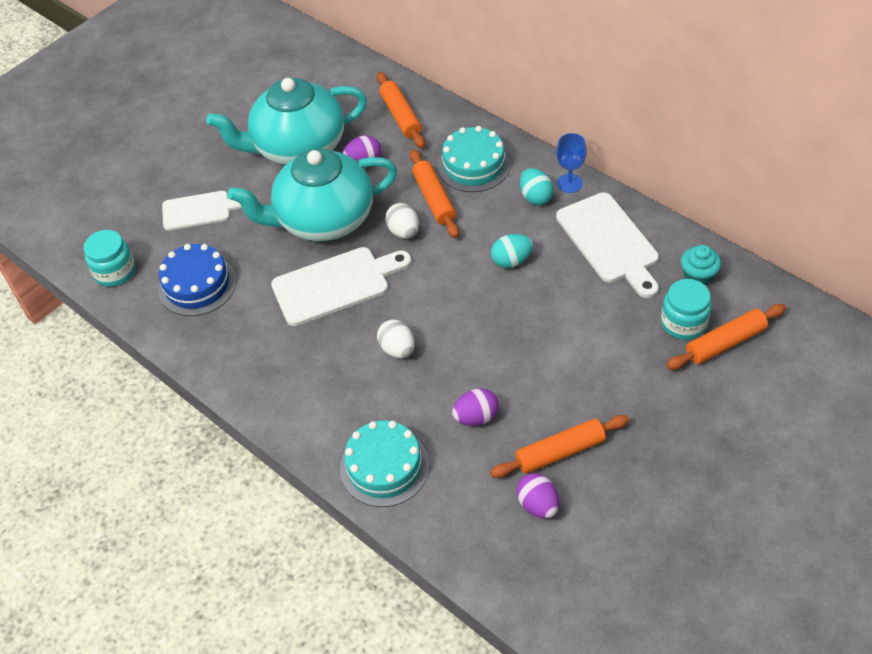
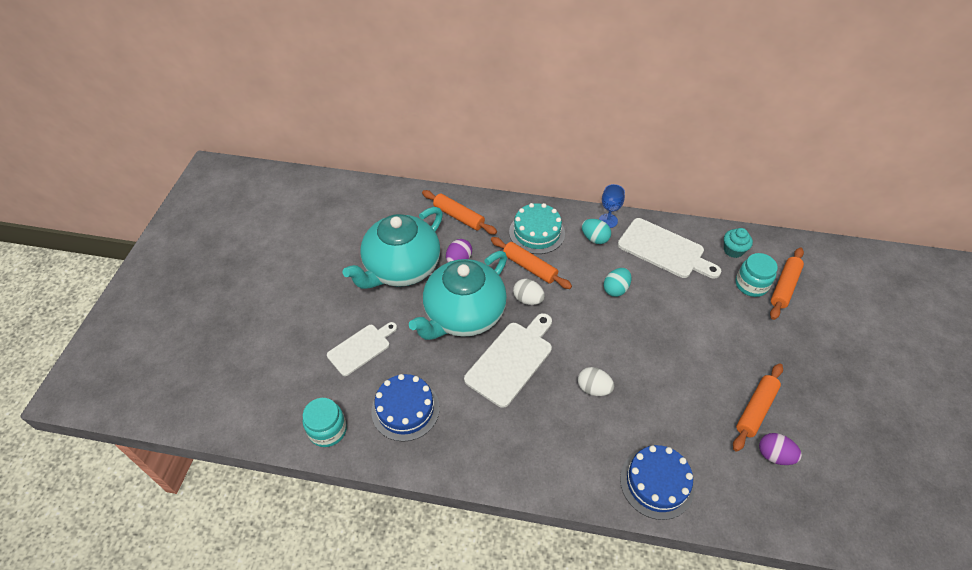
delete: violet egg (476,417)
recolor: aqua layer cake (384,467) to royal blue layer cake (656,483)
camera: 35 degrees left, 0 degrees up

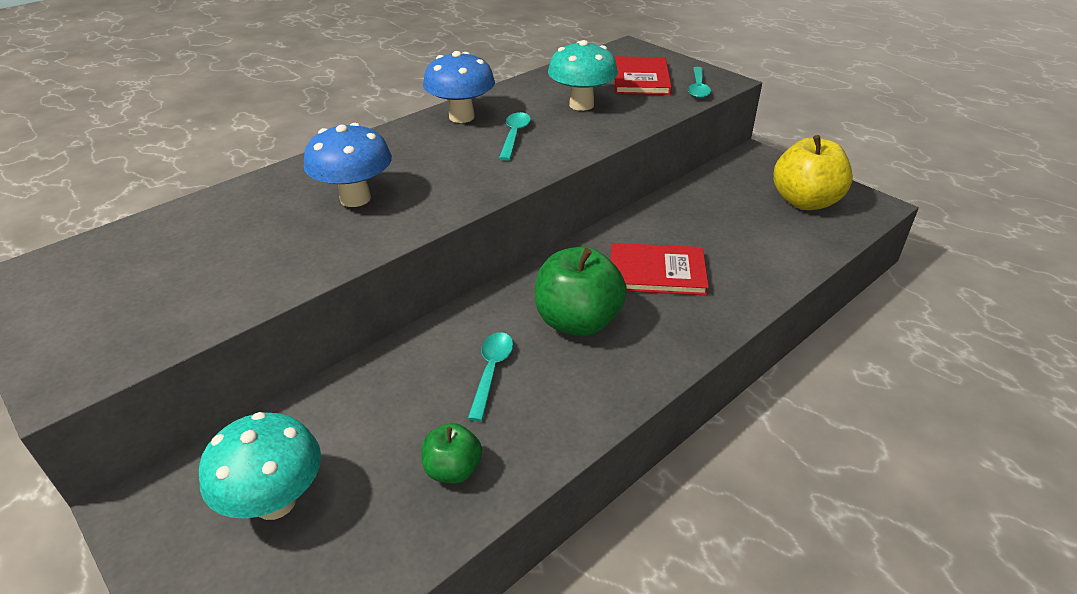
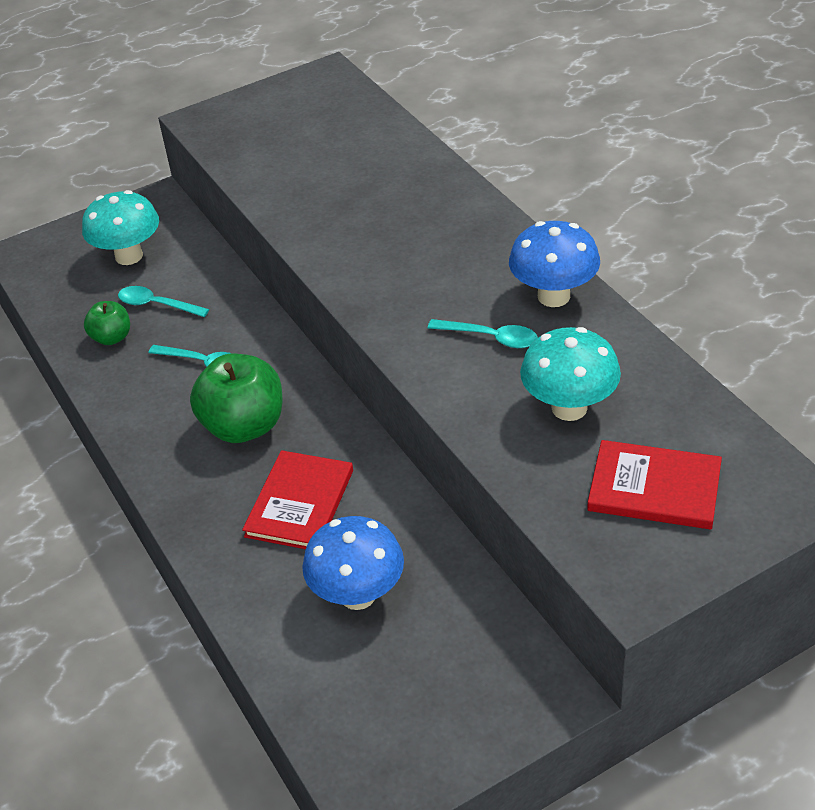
delete: bright yellow apple (805,201)
move: aqua tablespoon (698,88) to (157,305); royal blue fungus (355,198) to (358,595)
camera: 105 degrees right, 5 degrees up

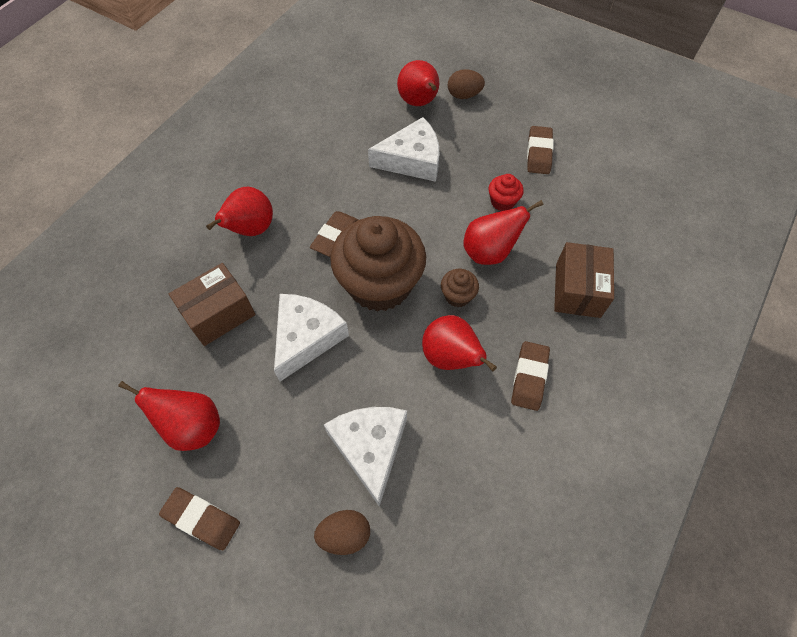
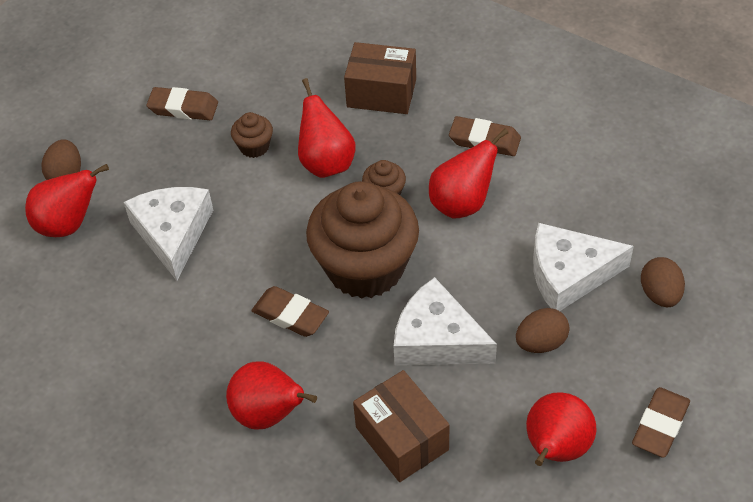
insert: russet egg (541,343)
recolor: red fairy cake (502,202) to russet fairy cake (254,147)
camera: 85 degrees left, 10 degrees down

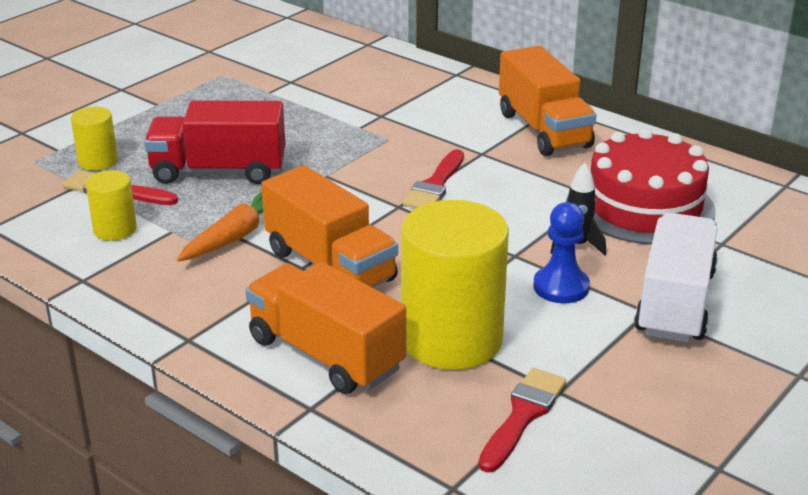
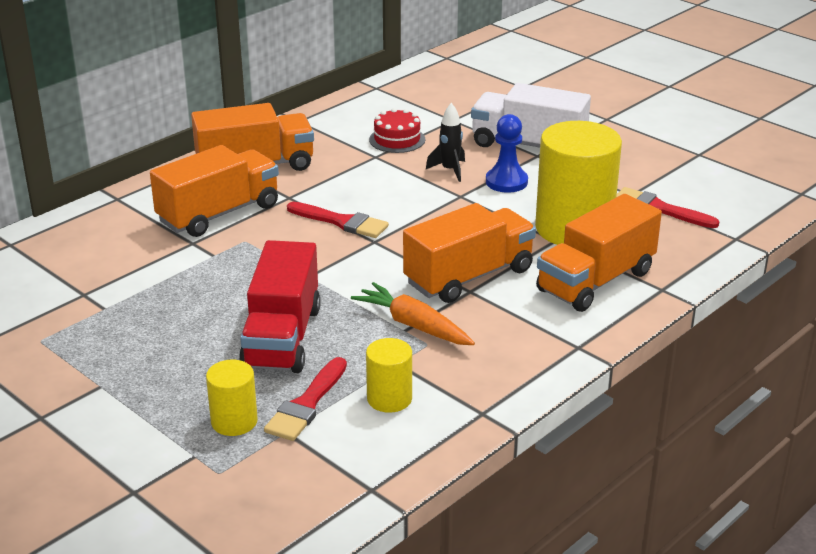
insert: bright orange lorry (219,214)
resize: red layer cake (644,207) = (397,139) x0.51
camera: 85 degrees left, 0 degrees up

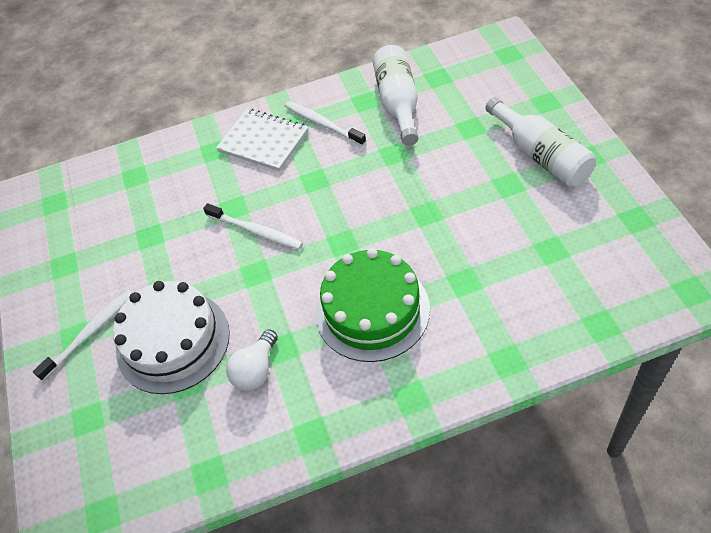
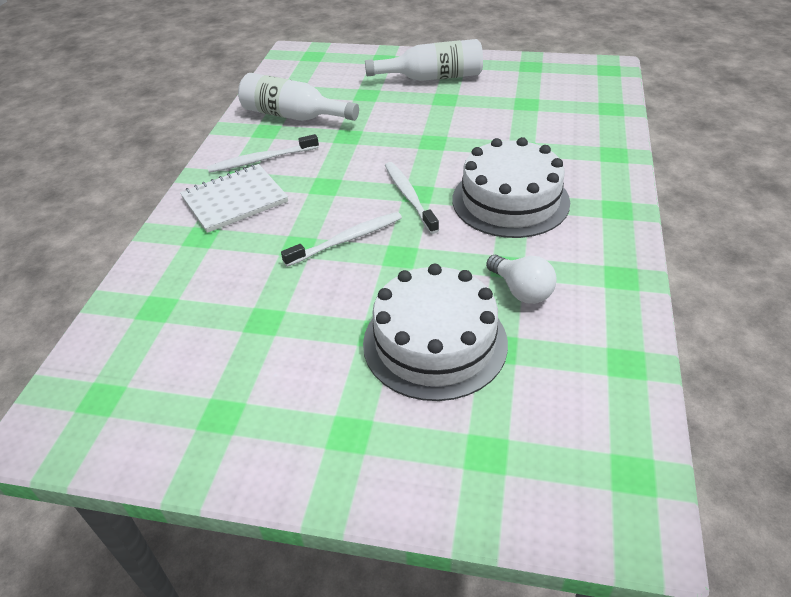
move: white tooth brush (90,333) to (409,196)
recolor: green layer cake (372,310) to white layer cake (510,200)
camera: 65 degrees left, 10 degrees down

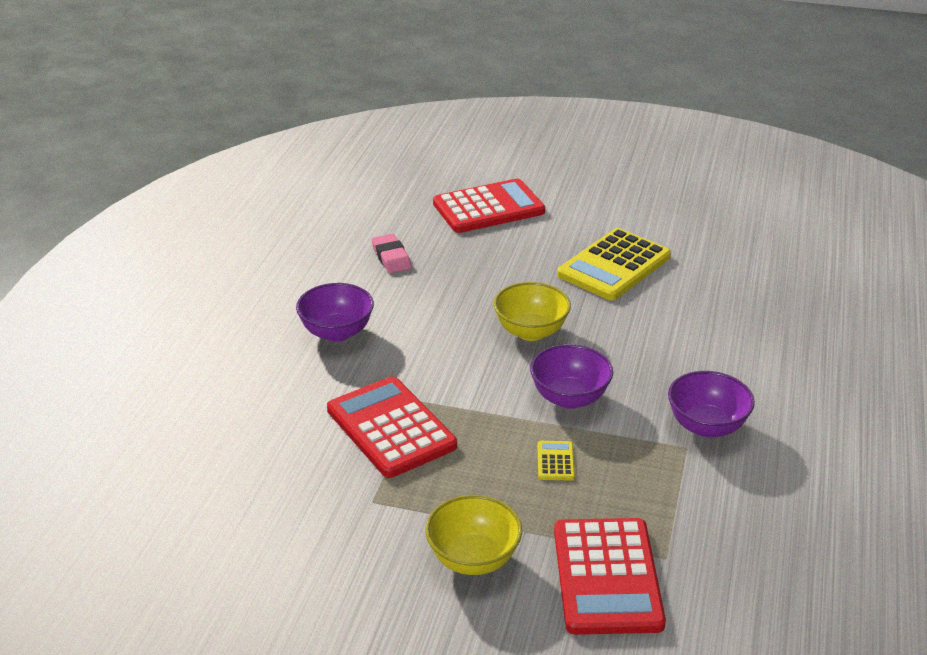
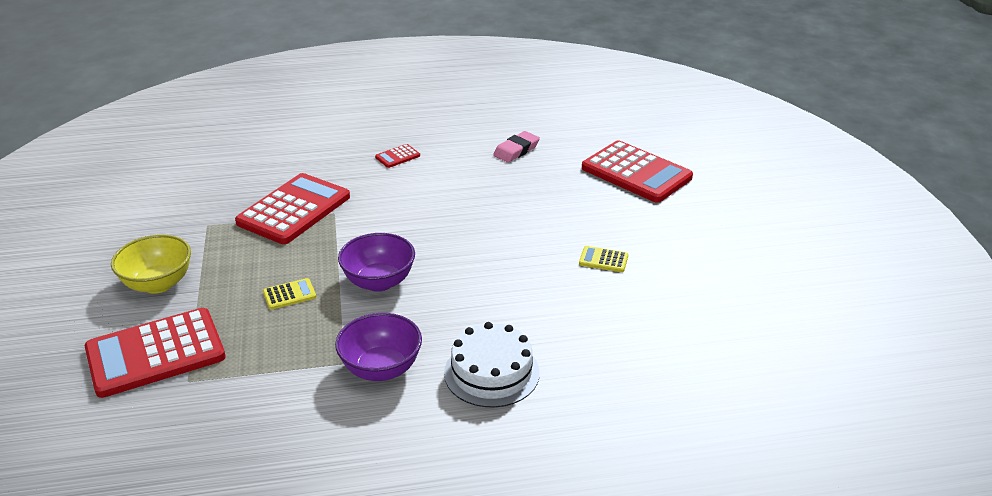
delete: bright yellow serving bowl (531,331)
insert: white layer cake (491,372)
replace: violet serving bowl (337,332) to red calculator (397,156)
resize: bright yellow calculator (614,266) = (603,260) x0.42
camera: 65 degrees right, 0 degrees up

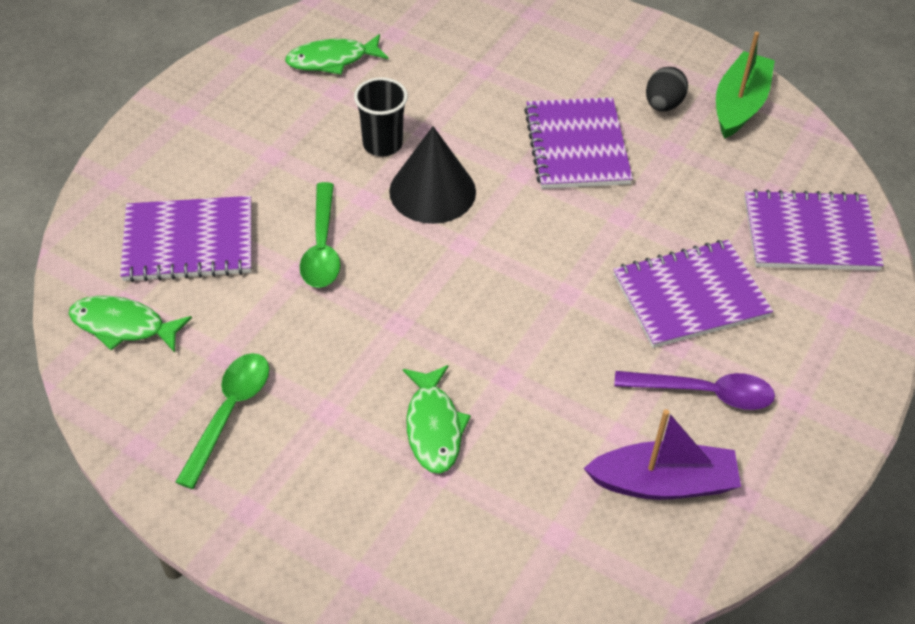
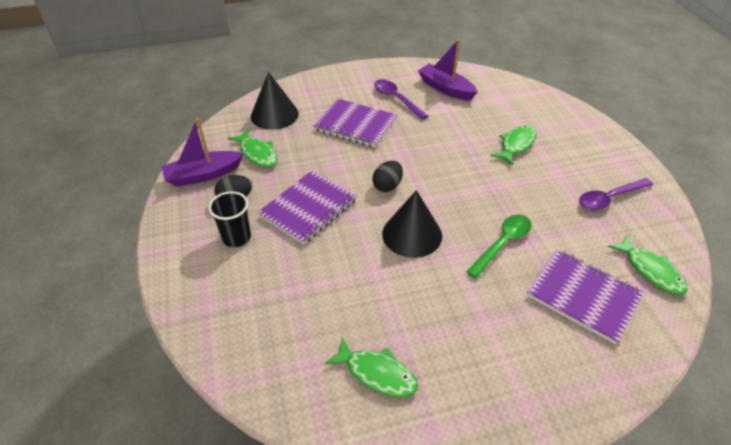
insert: green toy fish (257,153); black egg (387,186)
move: black beaker (382,144) to (236,237)
replace: violet exercise book (810,234) to black cone (274,115)
recolor: green toy boat (739,105) to violet toy boat (203,175); green tablespoon (229,412) to violet tablespoon (609,198)
camera: 135 degrees left, 5 degrees down

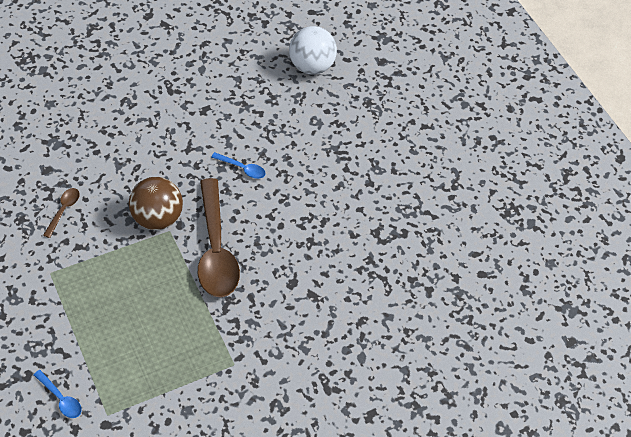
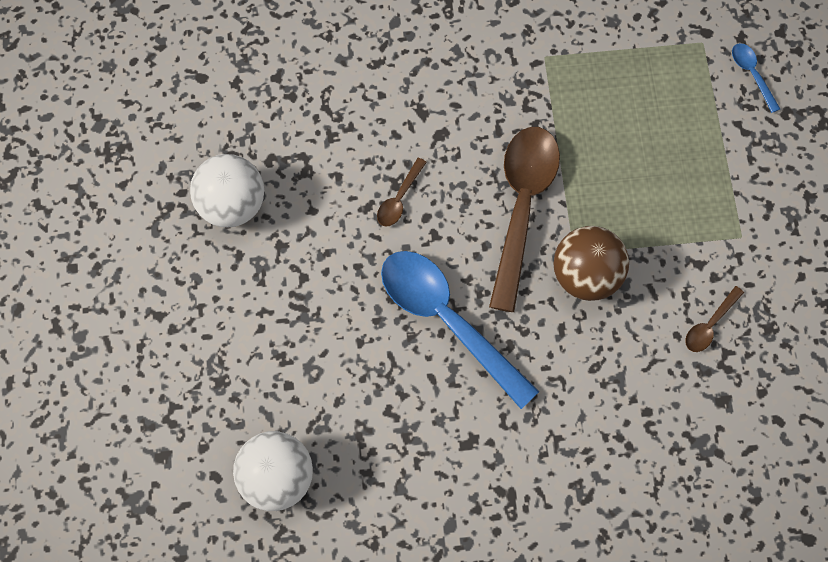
insert: white ball (232,205); russet tablespoon (399,198)
resize: royal blue tablespoon (242,168) = (447,320) x2.34
camera: 155 degrees left, 15 degrees up

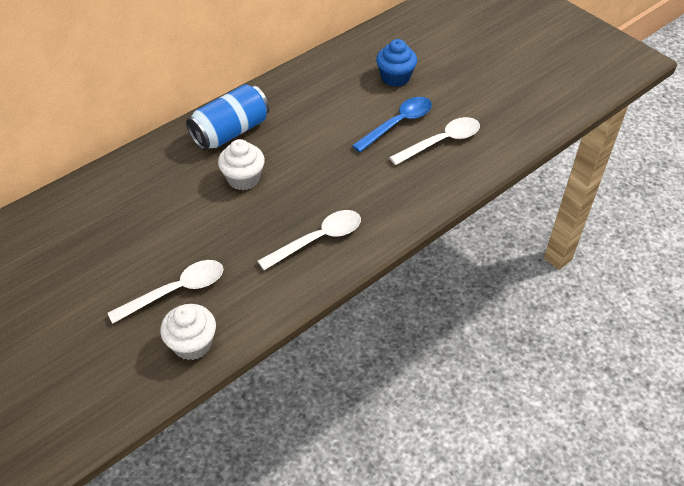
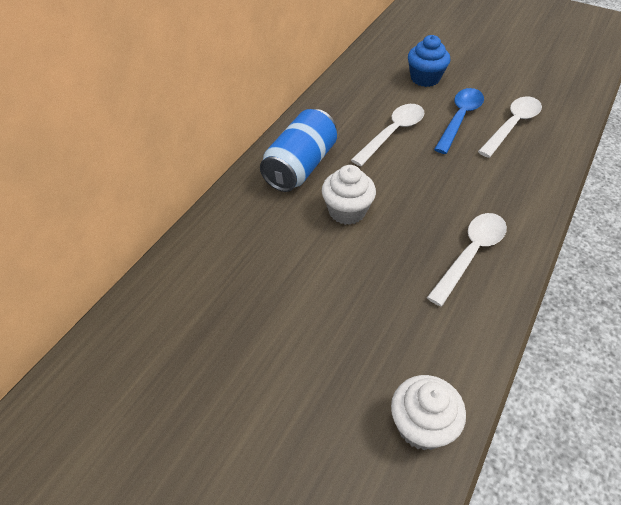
move: white tablespoon (177,291) to (393,133)
camera: 20 degrees left, 0 degrees up

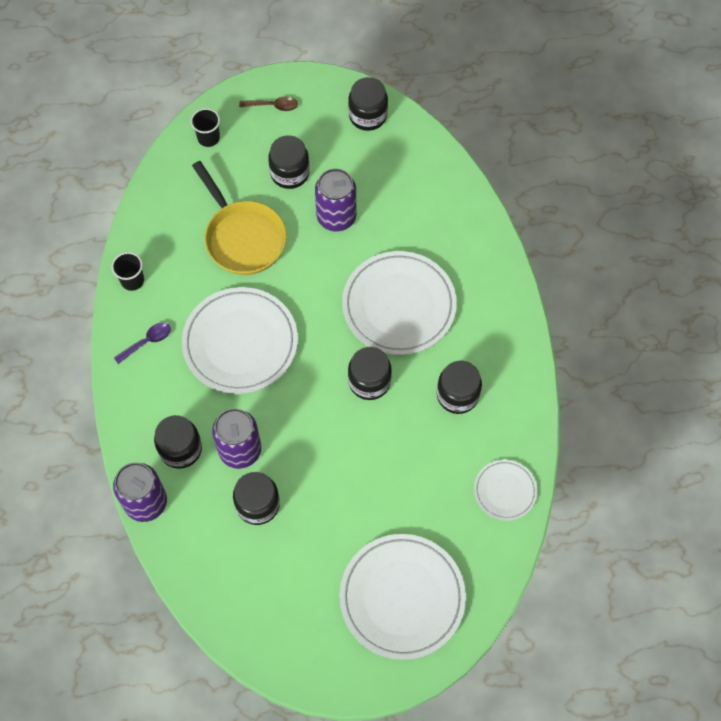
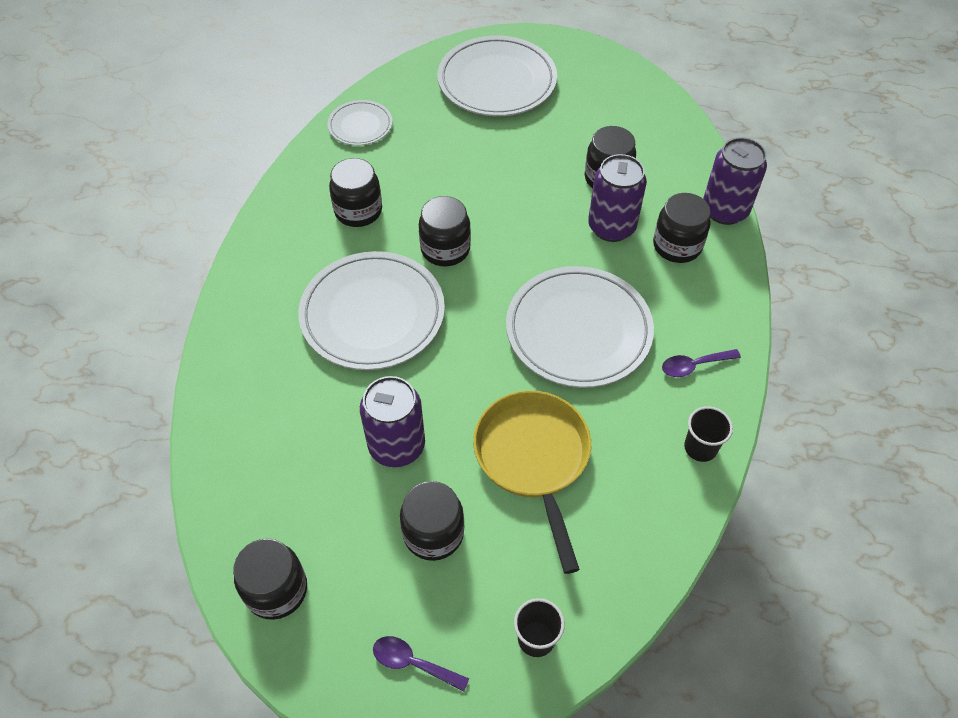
recolor: russet tablespoon (273,106) to violet tablespoon (413,663)
camera: 160 degrees left, 10 degrees down

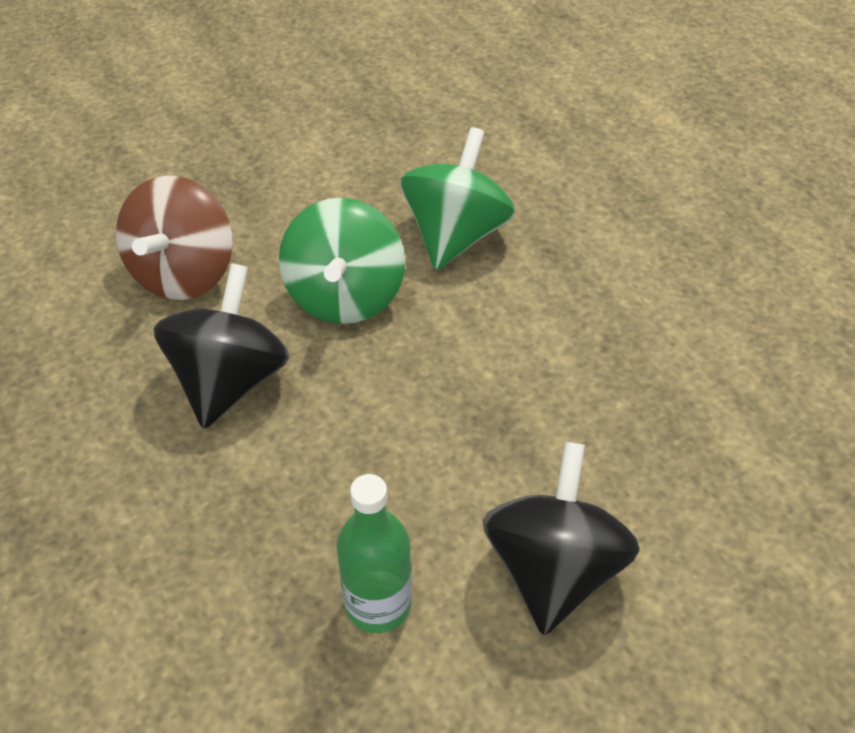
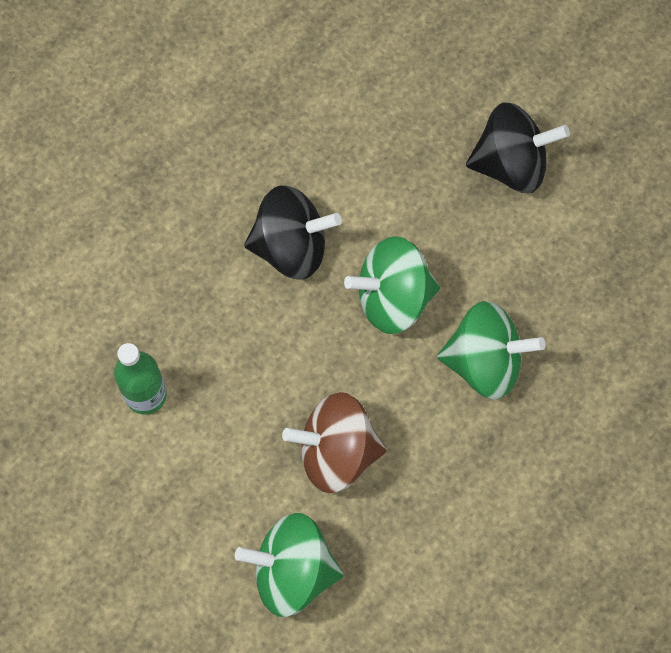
insert: green toy top (292,572)
move: russet toy top (184,273) to (336,453); black toy top (553,568) to (511,165)
camera: 75 degrees right, 20 degrees up

